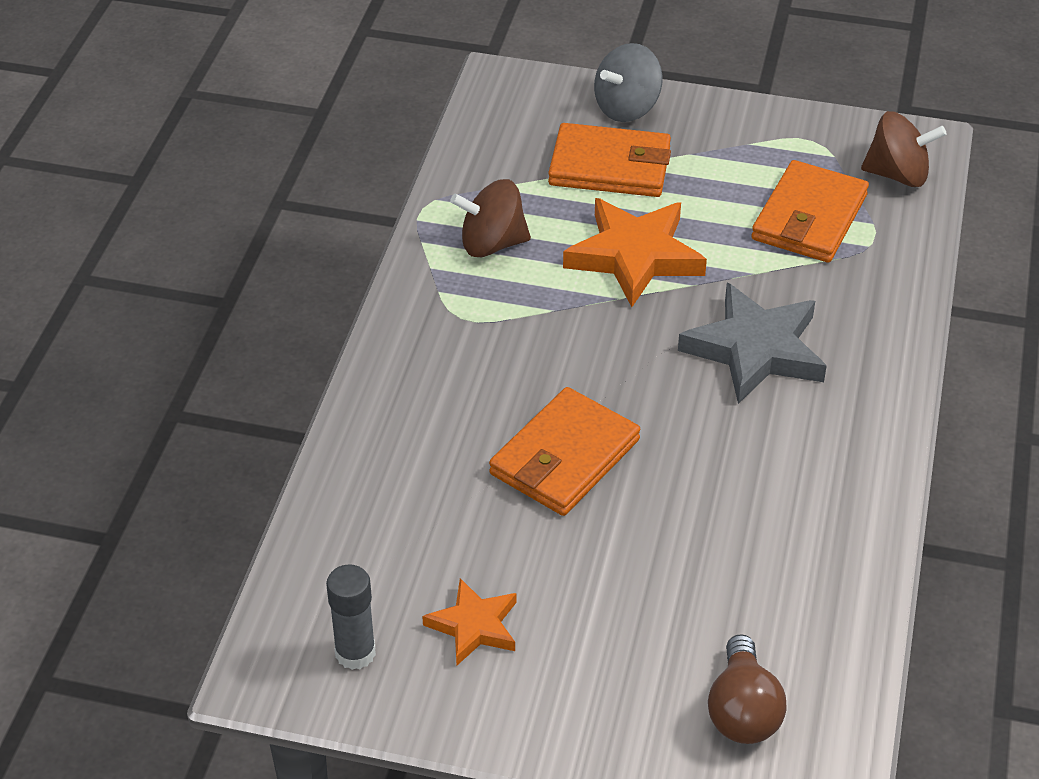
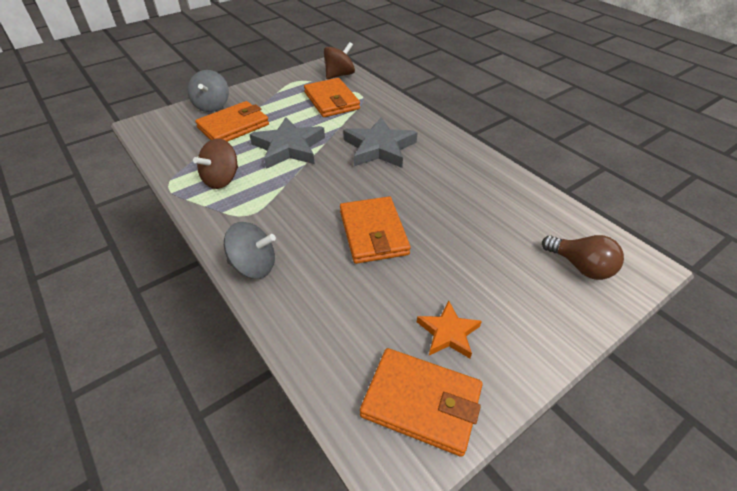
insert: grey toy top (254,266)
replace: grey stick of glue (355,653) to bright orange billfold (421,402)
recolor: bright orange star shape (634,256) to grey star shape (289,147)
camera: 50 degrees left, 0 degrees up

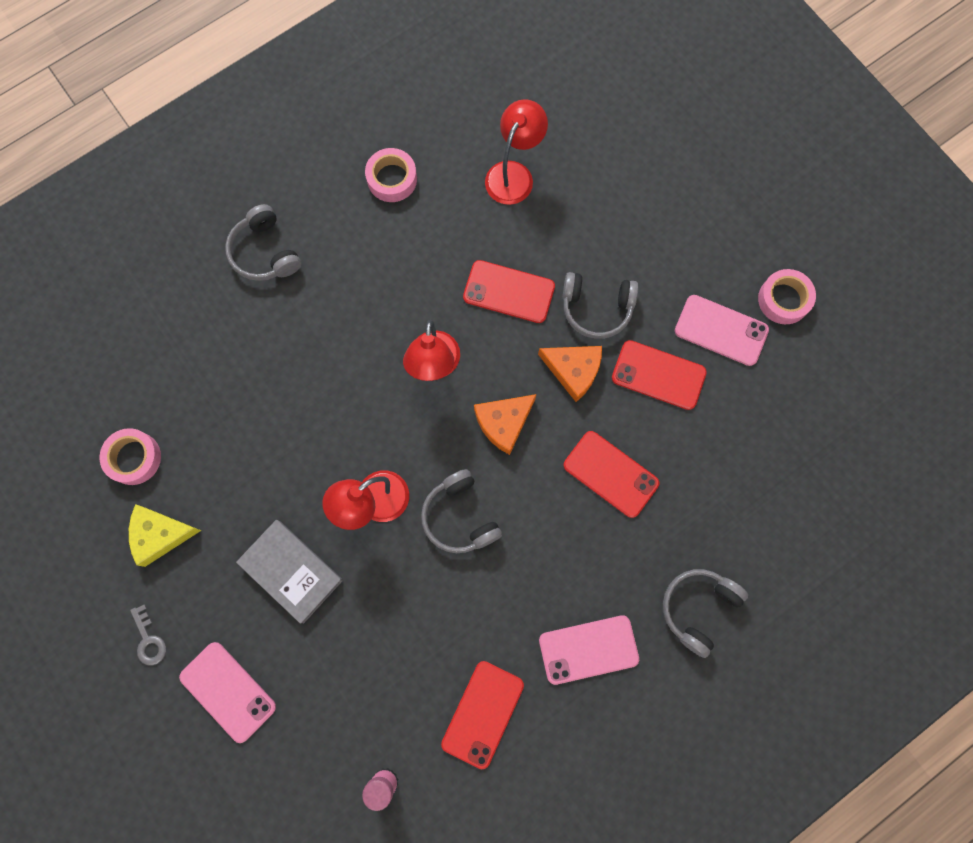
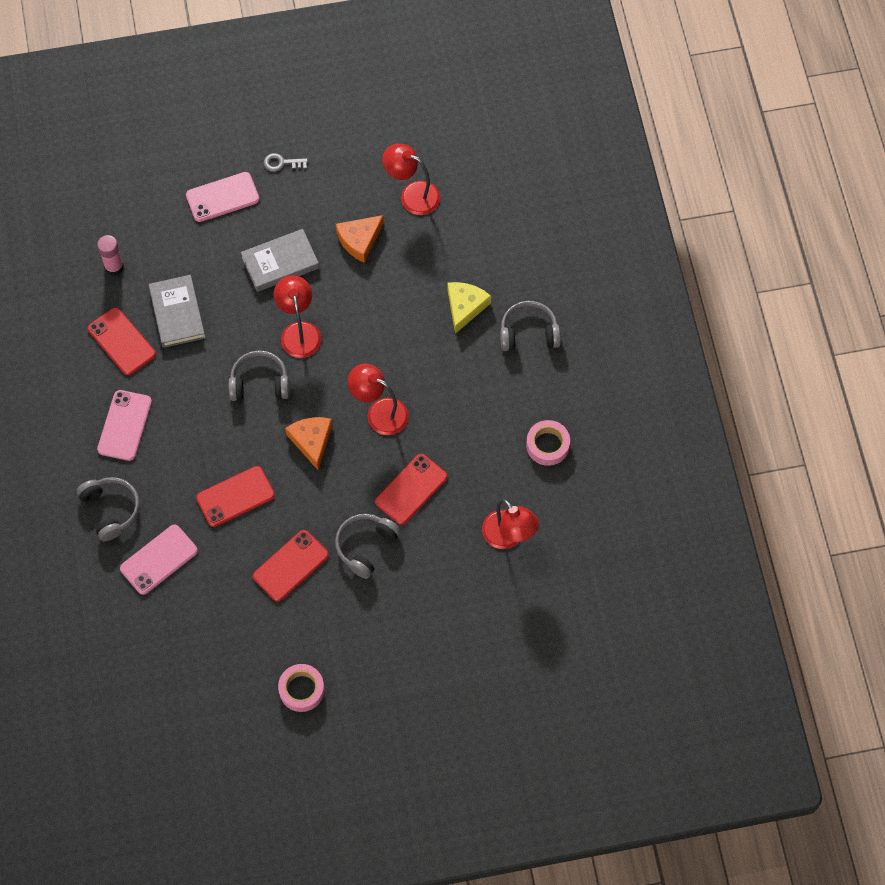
insert: grey hardback (177,313)
move: rosy smartphone (721,330) to (159,559); bright orange piece of cheese (573,370) to (359,240); bright yellow piece of cheese (160,534) to (465,307)
replace: rosy tape (134,458) to red lamp (412,194)
camera: 115 degrees right, 10 degrees down

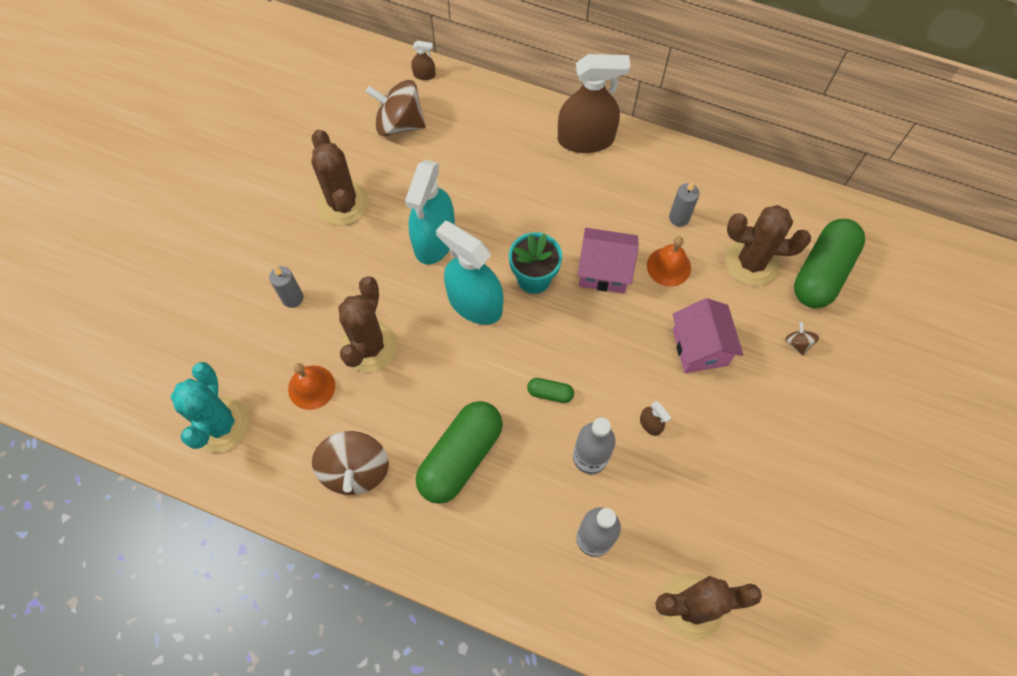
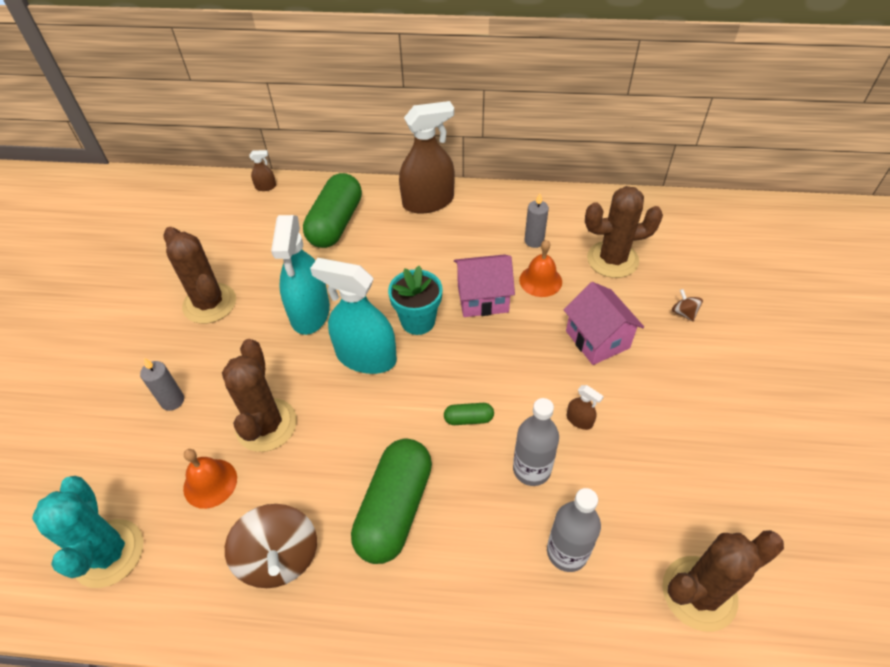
delete: russet toy top (399,123)
move: green pill (822,272) to (336,224)
camera: 15 degrees left, 15 degrees down

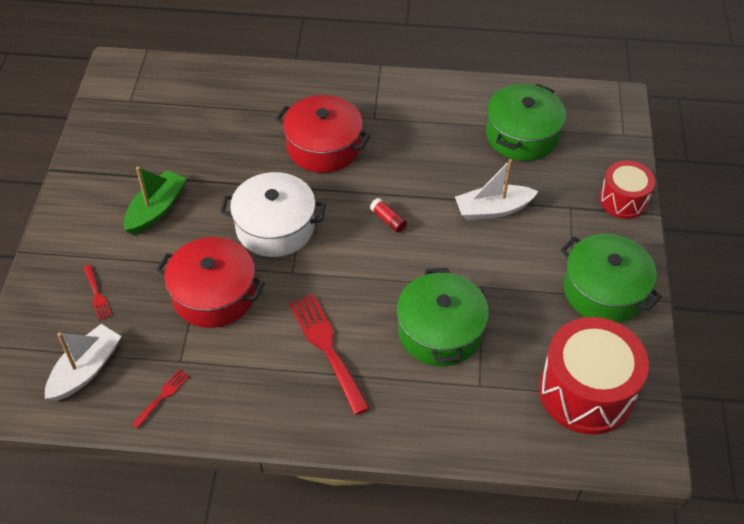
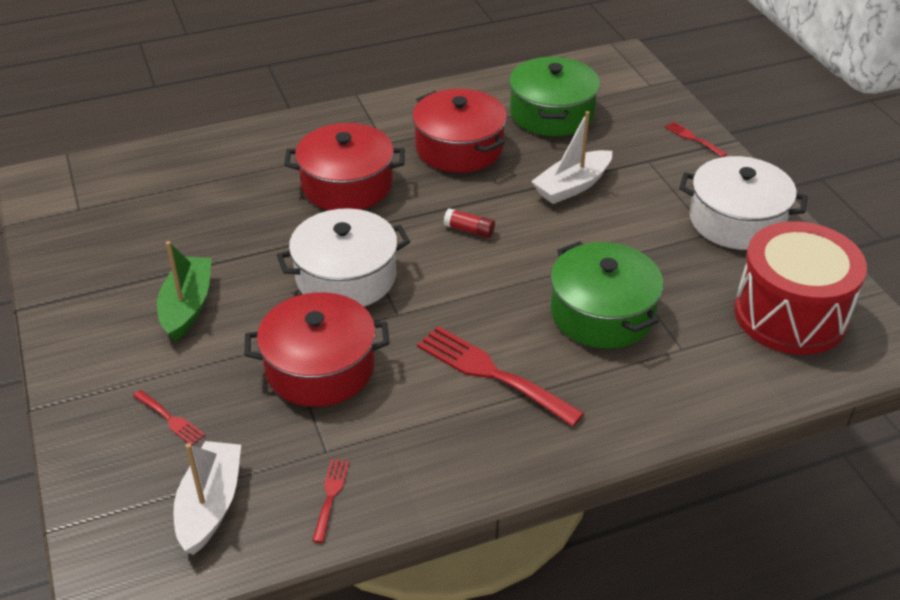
insert: red stockpot (459,148)
replace: red snare drum (623,200) to red fork (693,138)
recolor: green stockpot (604,291) to white stockpot (736,221)
camera: 25 degrees left, 10 degrees down

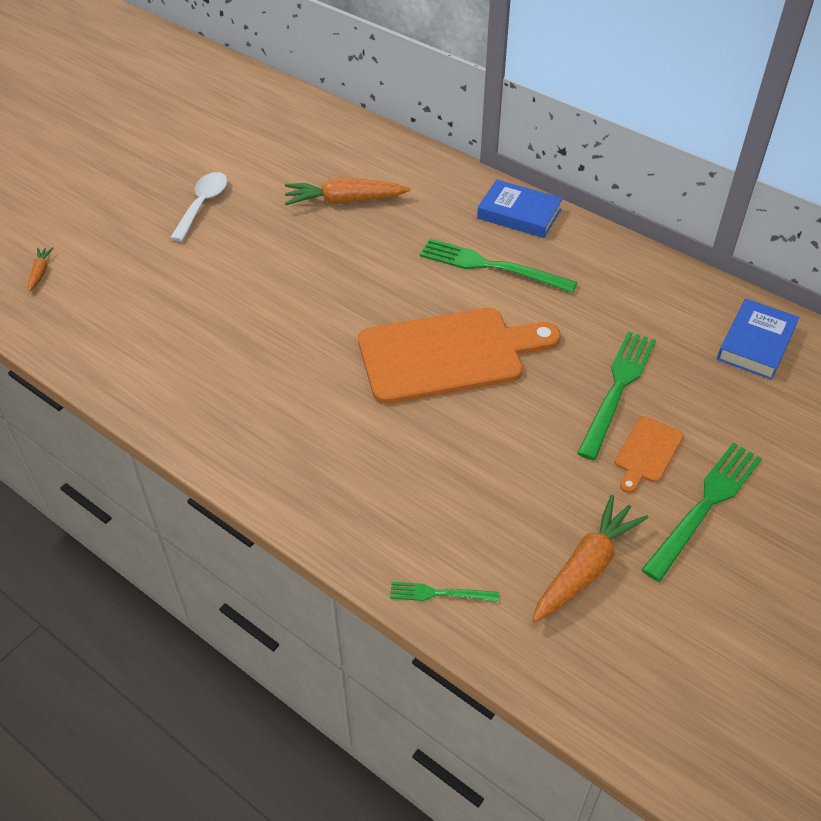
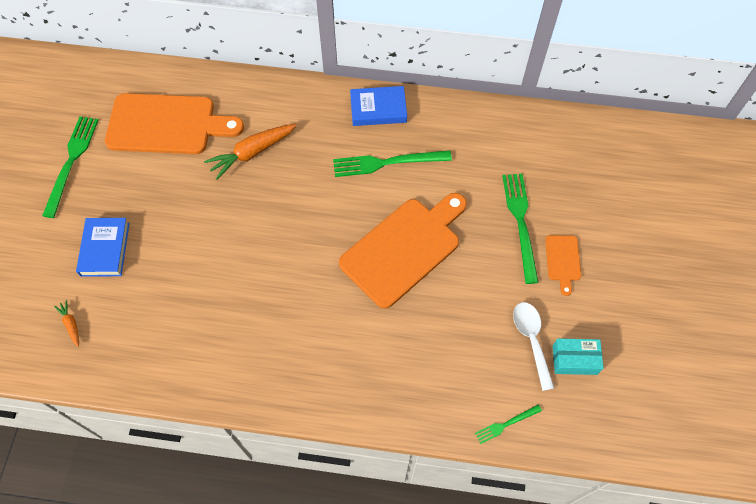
insert: bright orange chopping board (167,124)
move: white tablespoon (202,205) to (531,340); royal blue hardback (756,344) to (105,249); green fork (705,506) to (71,162)
replace: bright orange toy carrot (586,567) to aqua box (574,360)
camera: 30 degrees left, 15 degrees up

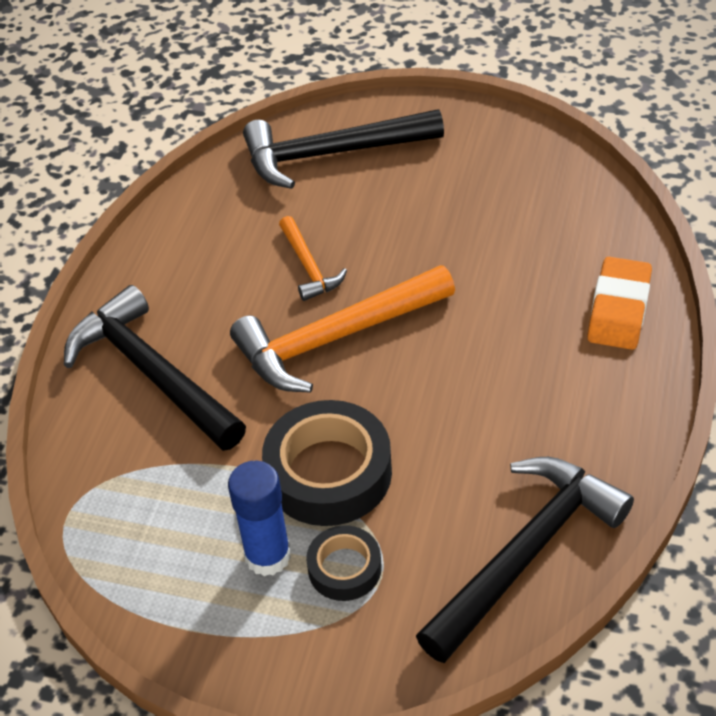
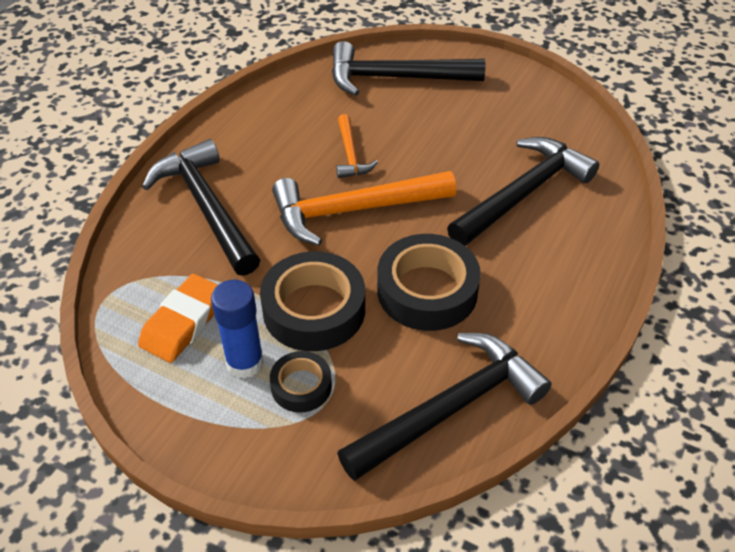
insert: black hammer (523,193); black tape (427,290)
move: bright orange gum eraser (619,309) to (183,322)
camera: 10 degrees right, 0 degrees up

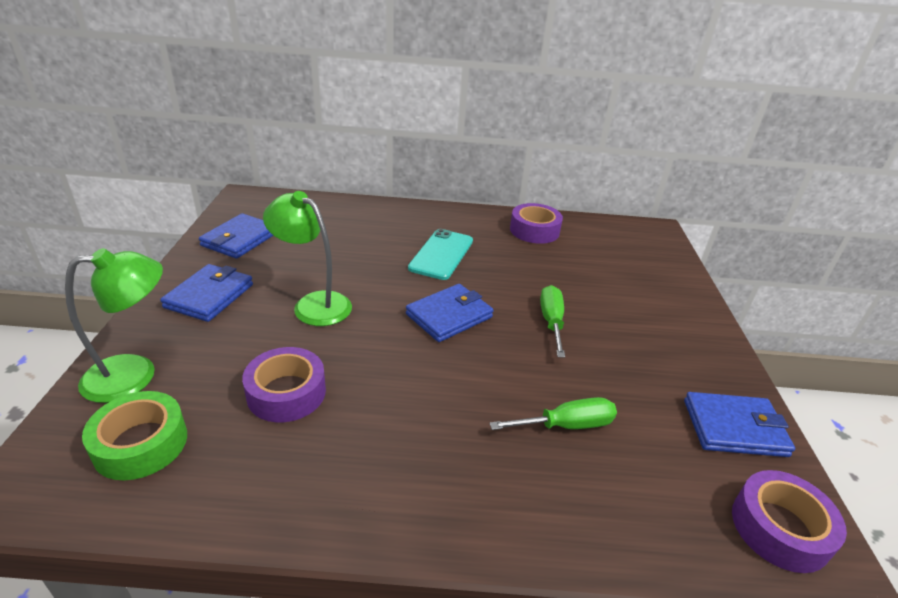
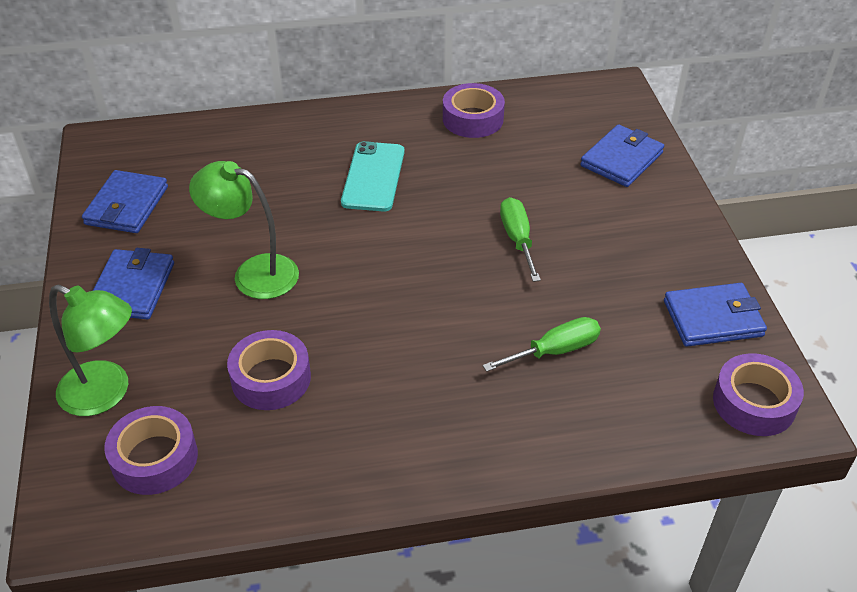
move: royal blue billfold (449,316) to (621,159)
recolor: green tape (141,444) to violet tape (154,458)
rotate: green lamp (135,375) = (106,394) 60 degrees clockwise
camera: 10 degrees left, 10 degrees up

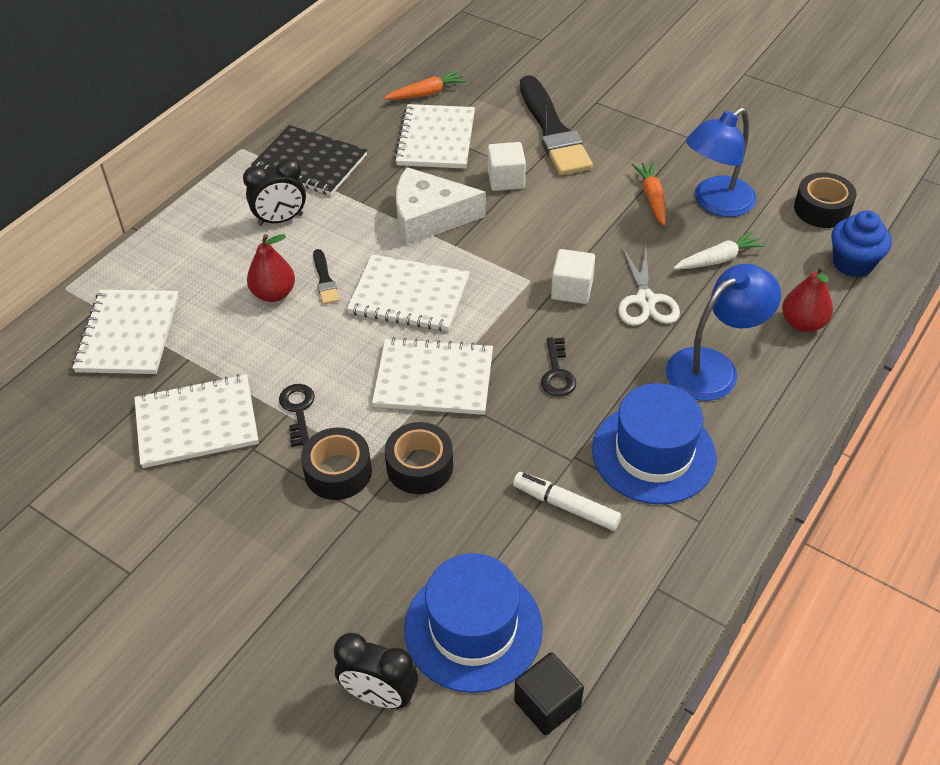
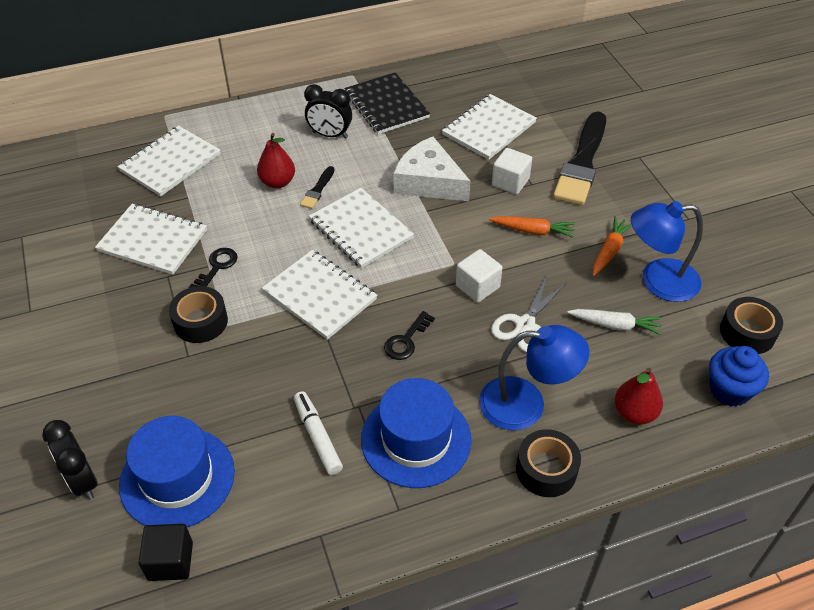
move: bright orange toy carrot (426,93) to (532,231); black tape (420,466) to (546,469)
camera: 35 degrees right, 0 degrees up

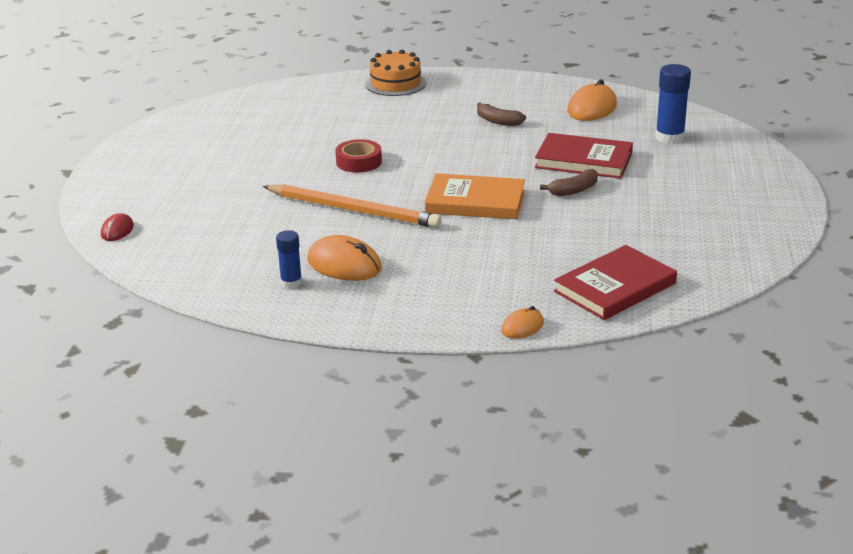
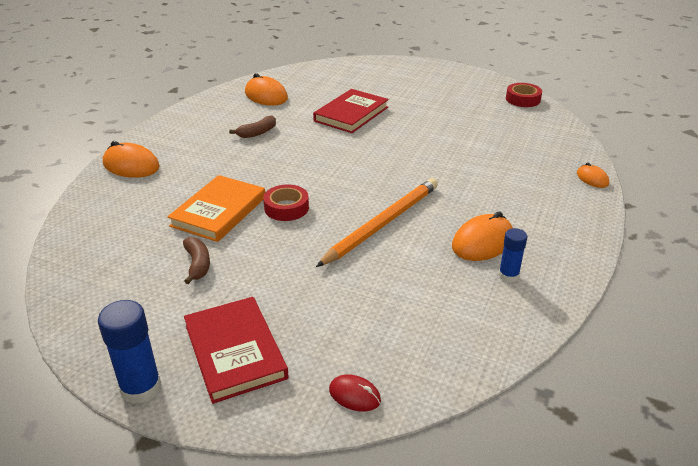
insert: red tape (523,99)
move: royal blue stick of glue (669,137) to (141,388); russet banana fruit (573,190) to (197,264); bright orange hardback (475,201) to (219,211); red hardback (615,287) to (235,351)
replace: bright orange layer cake (395,83) to bright orange computer mouse (131,165)
camera: 75 degrees left, 5 degrees up

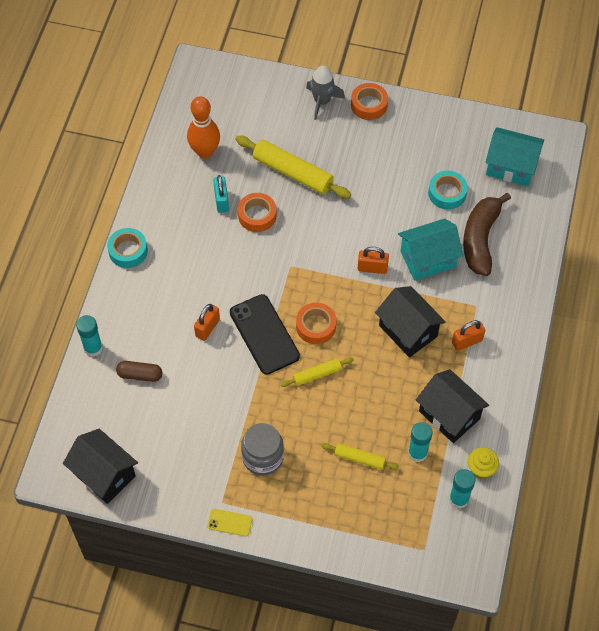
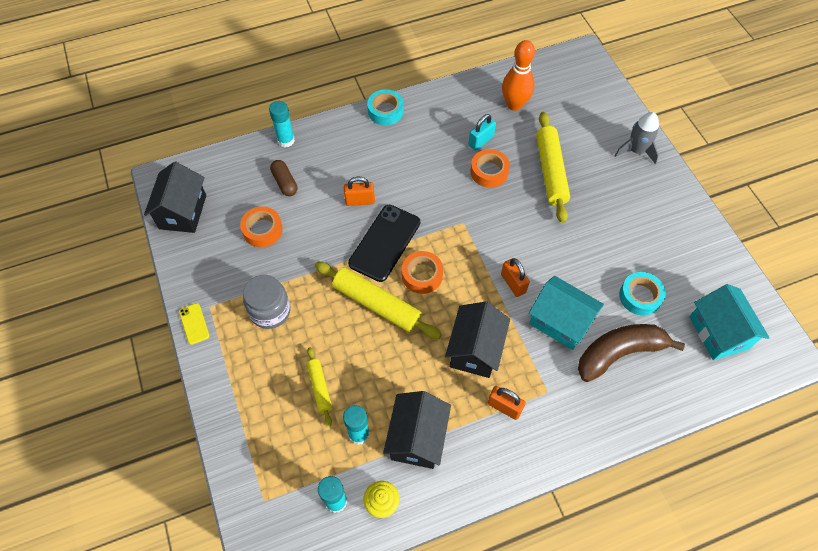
move: bright orange tape (369,105) to (262,230)
resize: bright yellow dough roller (317,374) = (377,304) x1.85
camera: 55 degrees right, 0 degrees up

